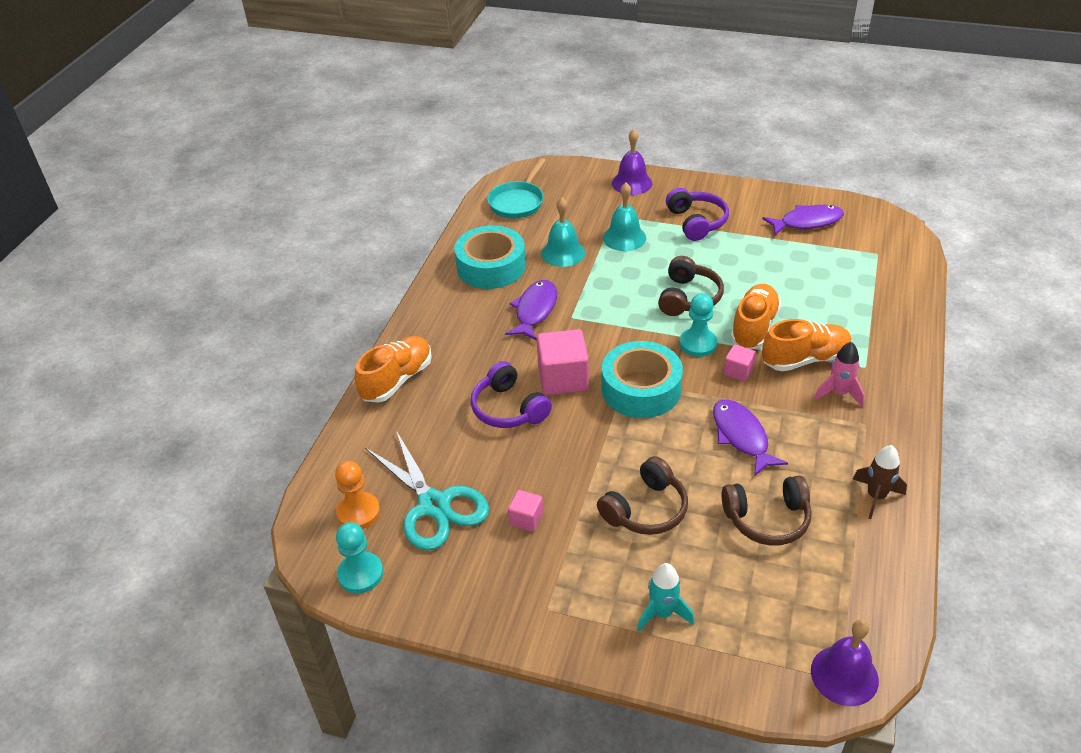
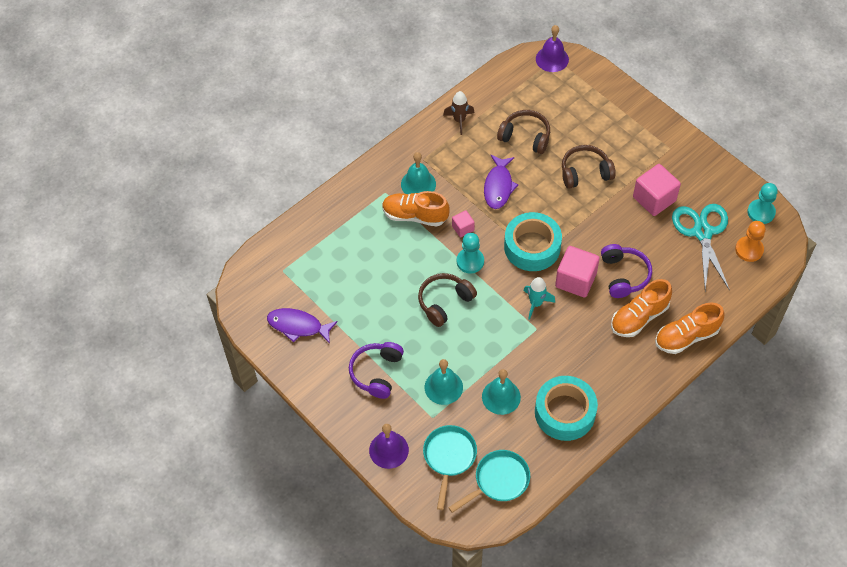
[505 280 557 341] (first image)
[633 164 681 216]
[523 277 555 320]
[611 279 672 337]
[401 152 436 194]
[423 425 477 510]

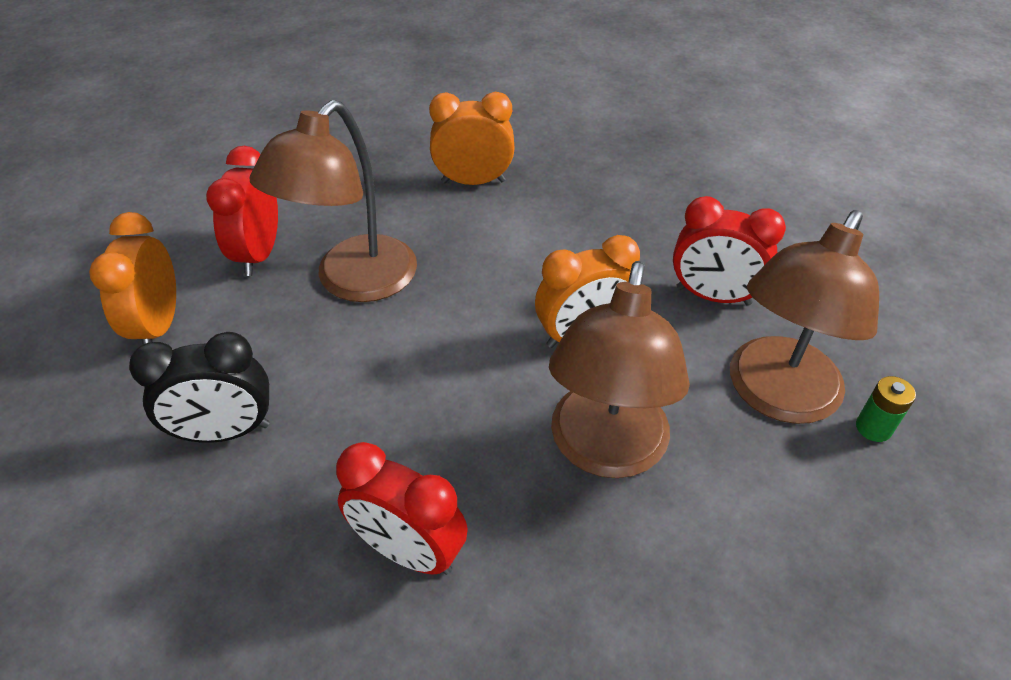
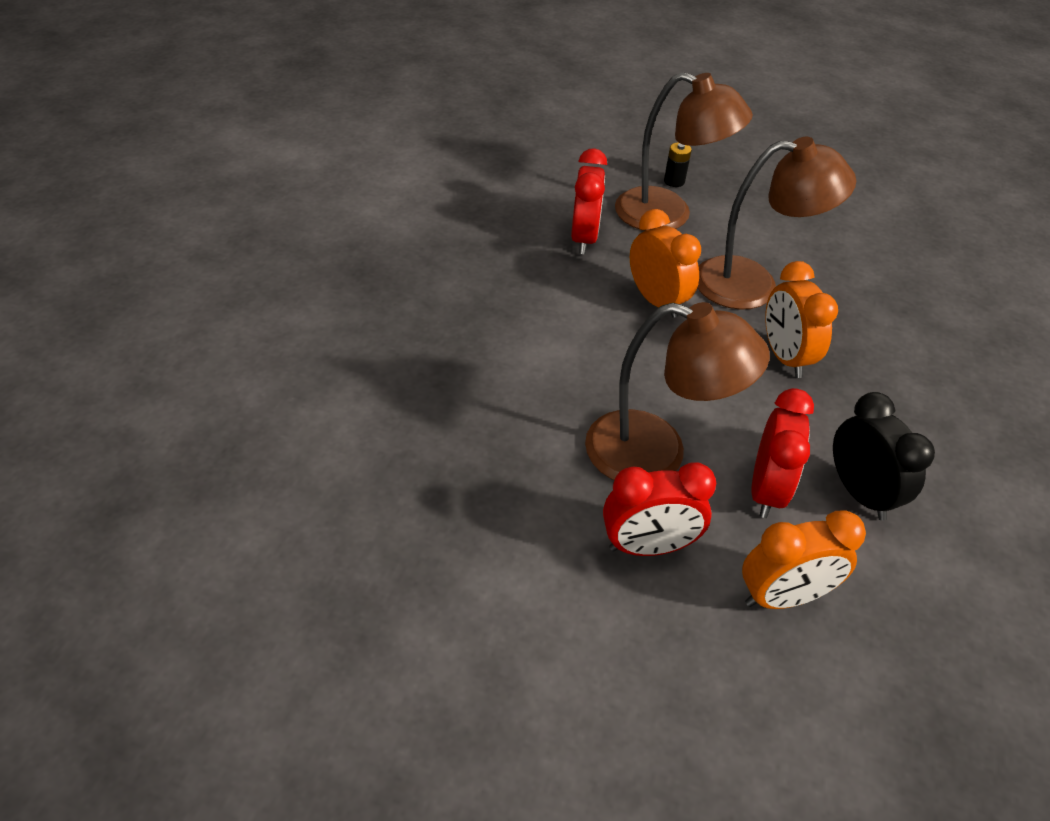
[751 388 814 518]
[765 261 838 378]
[664 142 692 187]

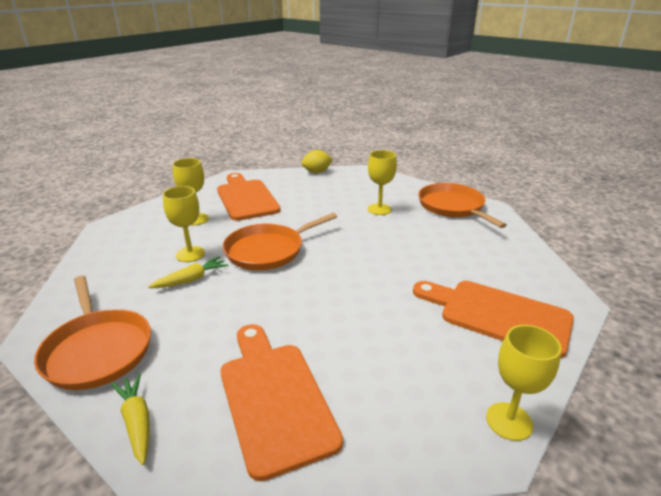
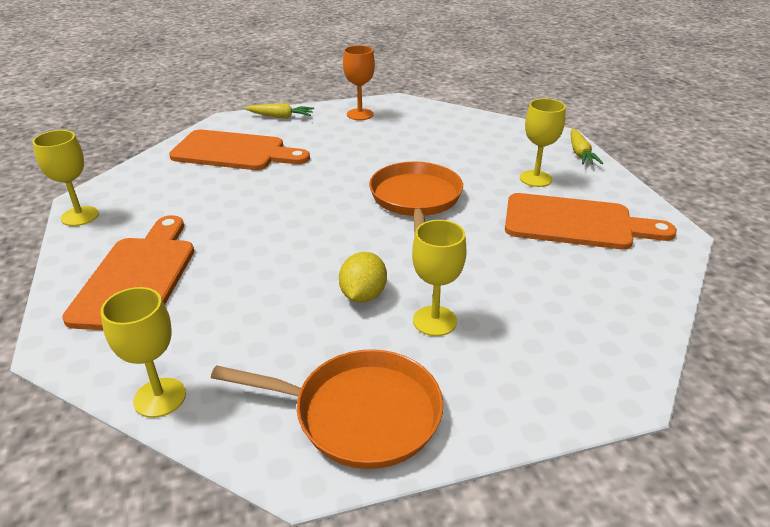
[343 45 375 120]
[571 129 603 164]
[101 287 186 418]
[339 252 387 303]
[62 215 194 330]

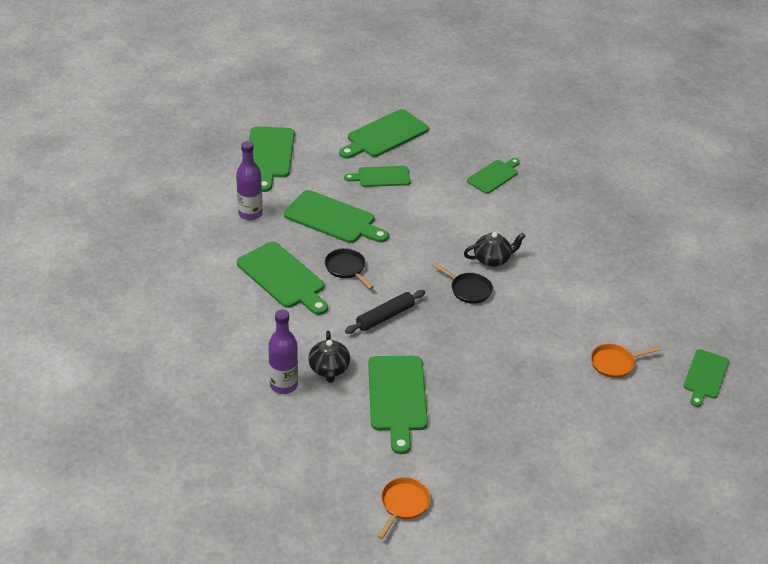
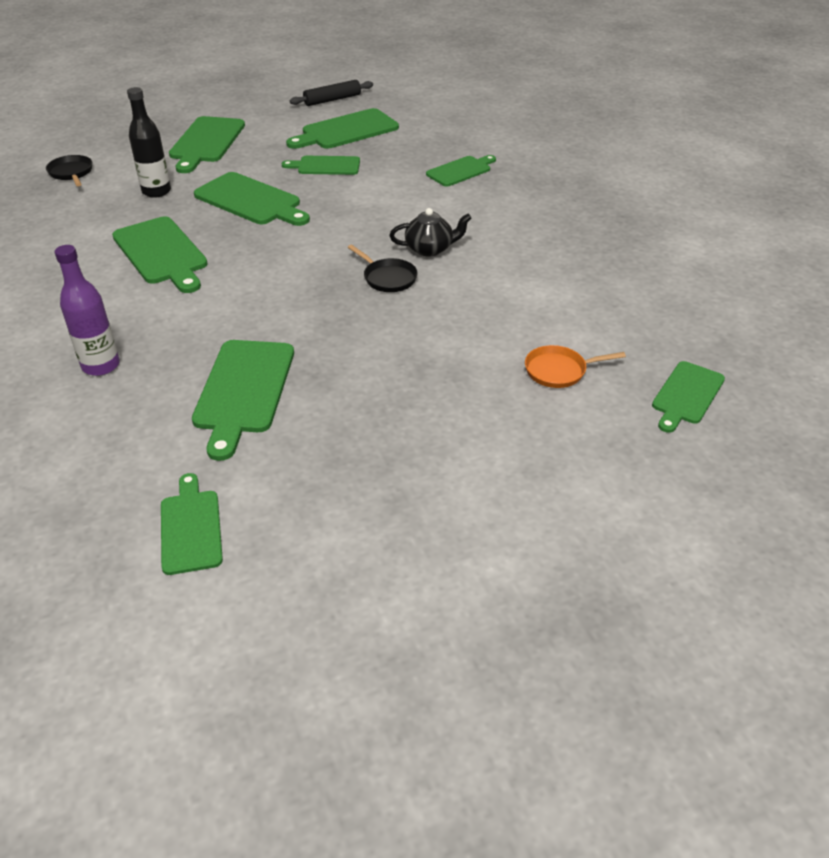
[127 87 171 198]
[308 331 350 383] (first image)
[46 155 92 186]
[290 80 373 106]
[161 473 223 575]

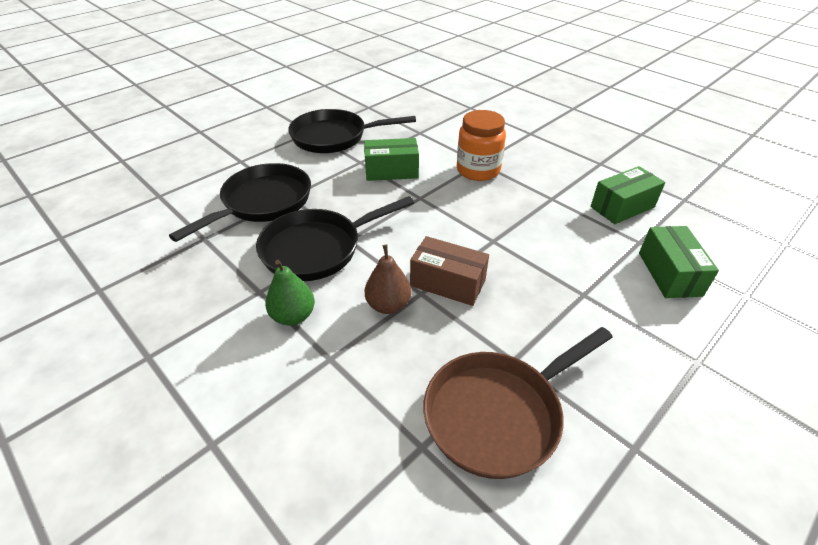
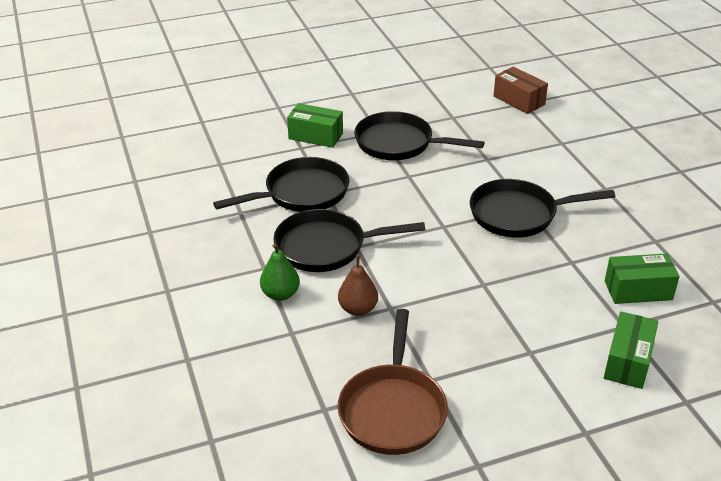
[287 103 343 148]
[494 67 548 114]
[338 309 448 455]
[470 179 615 238]

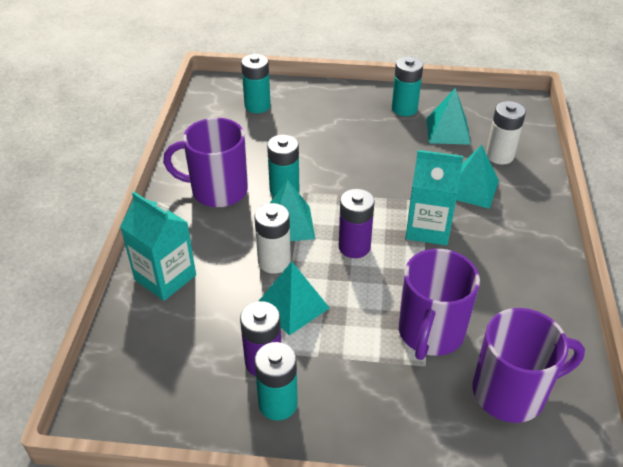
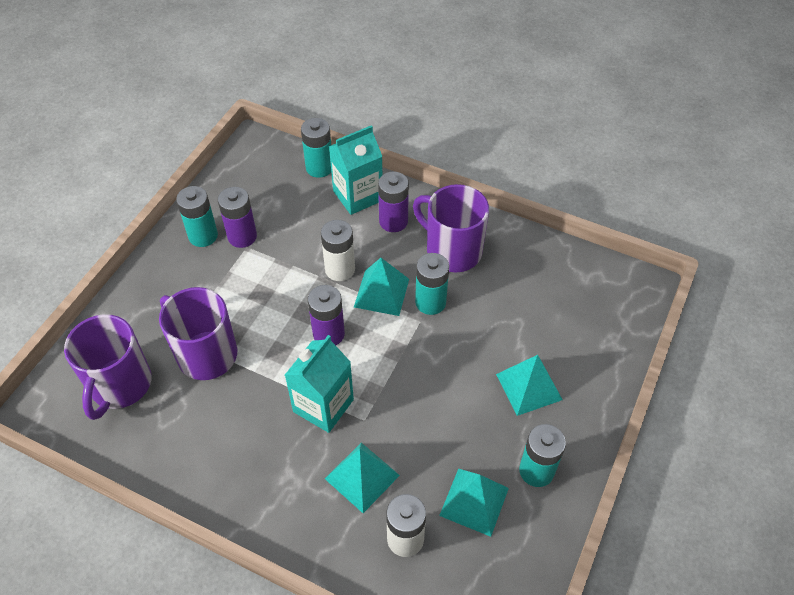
[413 184 489 272]
[301 118 331 178]
[496 355 563 416]
[378 171 409 232]

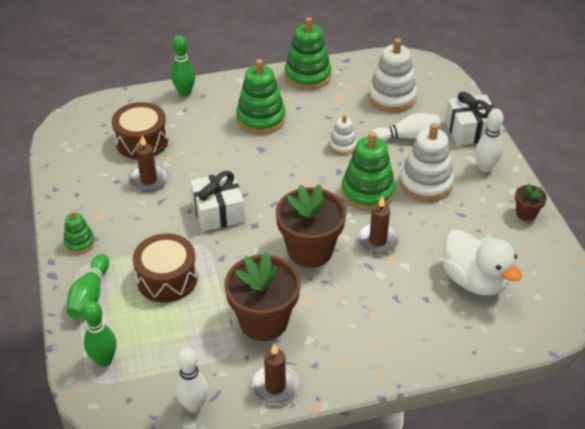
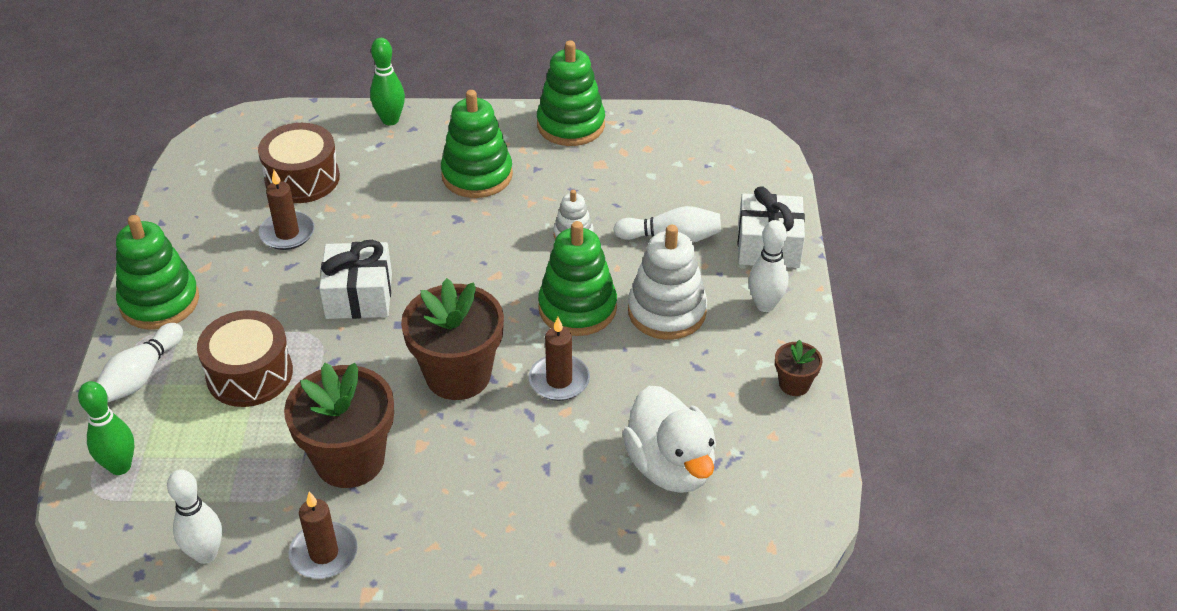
[116 215 199 329]
[96 323 183 402]
[368 38 417 112] (first image)

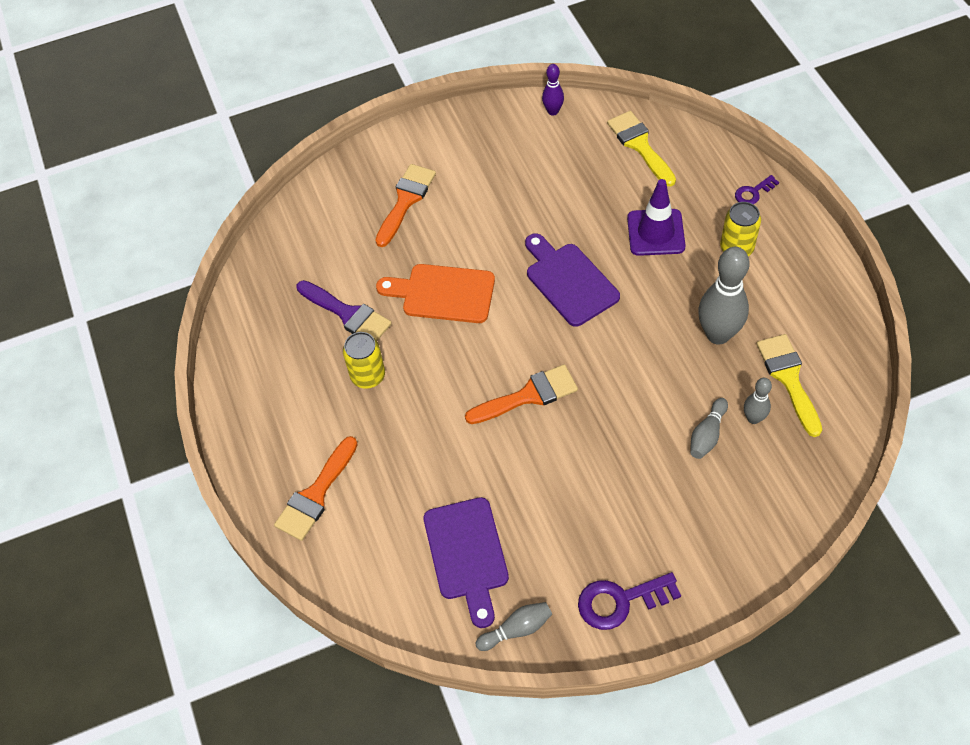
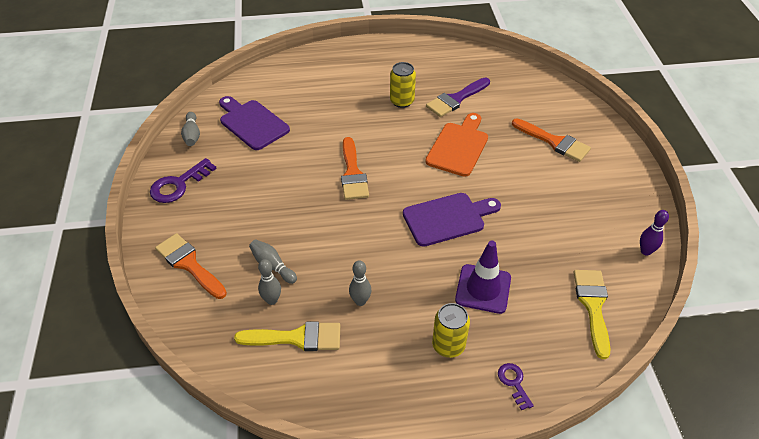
[155 233 227 299]
[219 96 290 150]
[150 158 217 203]
[573 270 610 359]
[349 260 371 306]

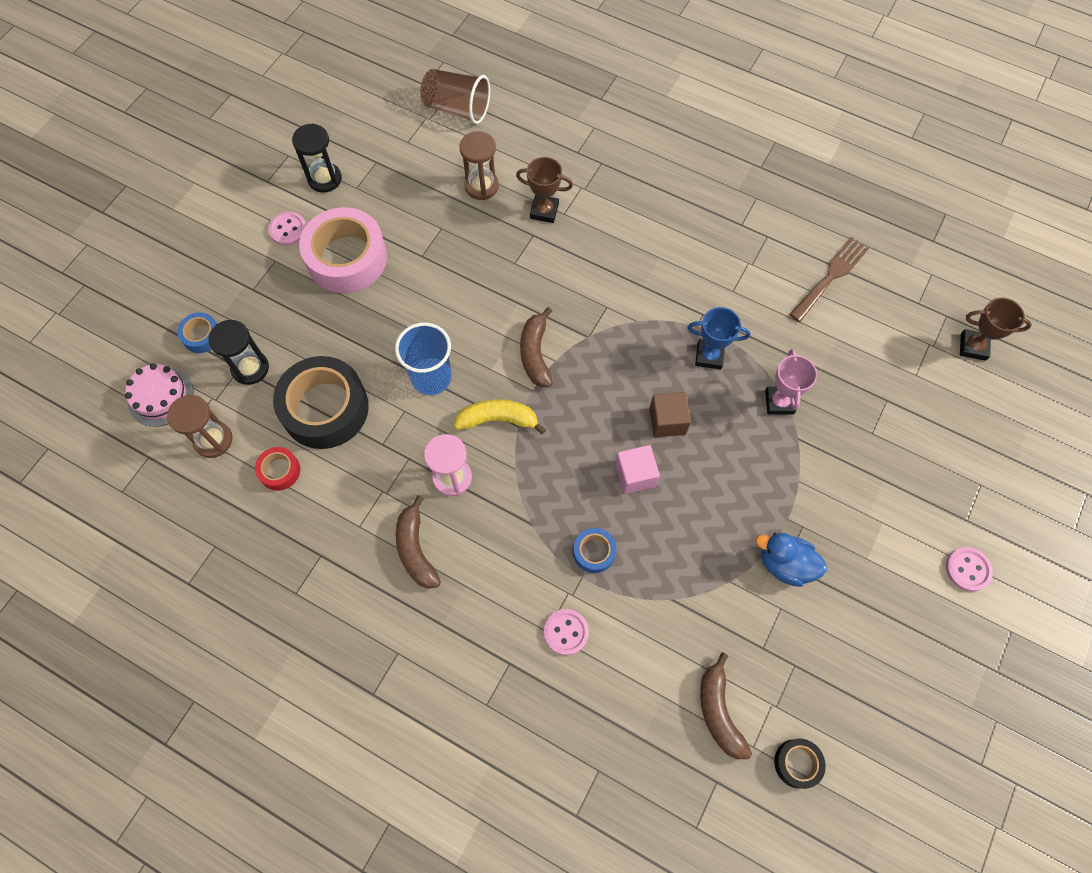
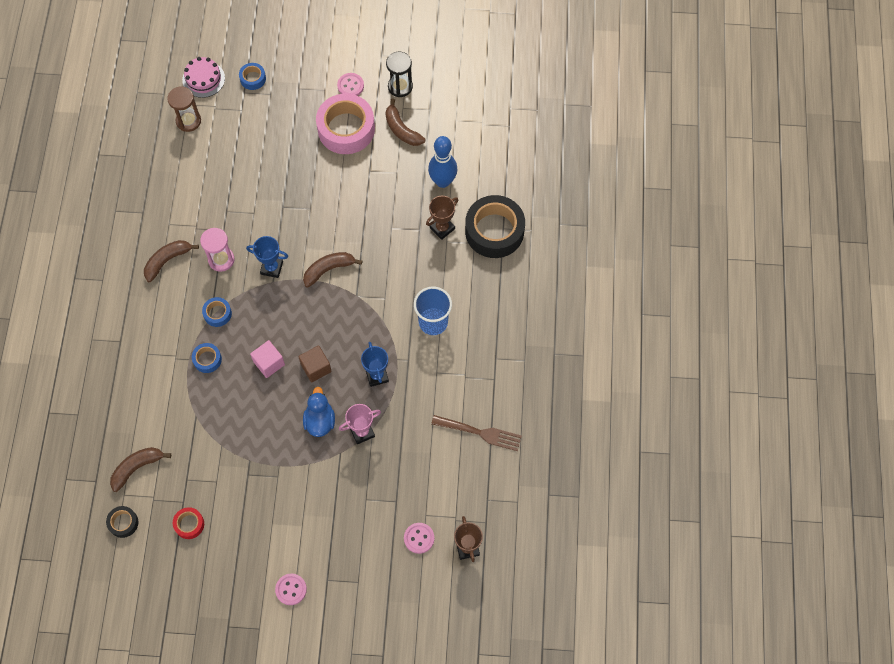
[209 320 269 385] (first image)
[173 507 204 539]
[465 195 525 258]
[414 287 452 335]
[420 69 490 124] (first image)
[246 236 288 278]
[428 136 457 188]
[426 196 458 240]
[404 523 434 554]
[303 387 335 437]
[202 297 232 327]
[385 99 425 146]

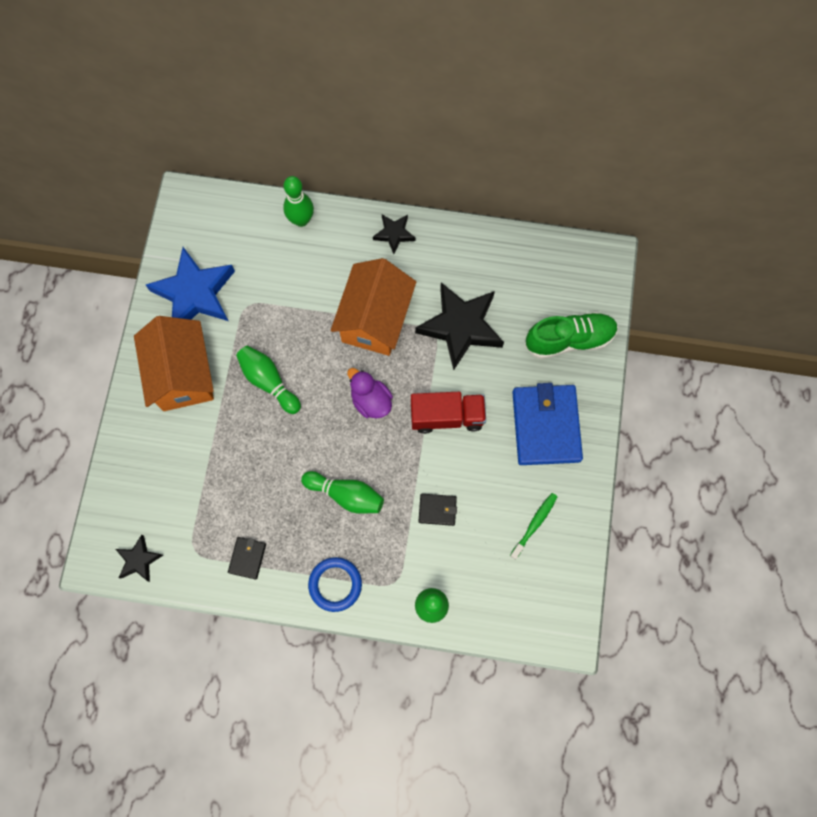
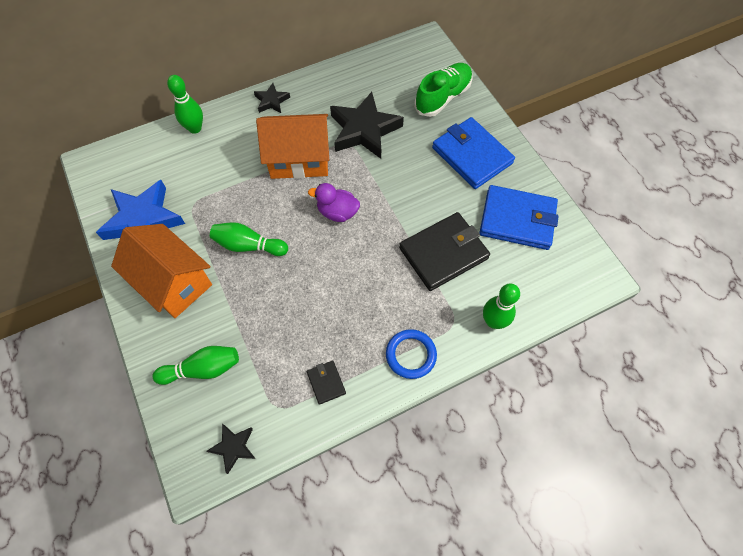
[152 346 239 385]
[256 114 329 179]
[411 392 486 434] (first image)
[399 212 490 291]
[479 185 559 250]

